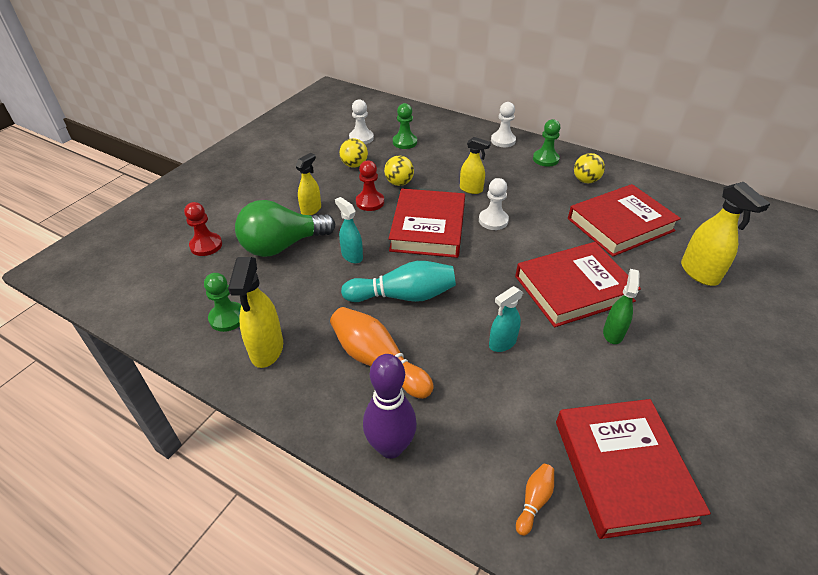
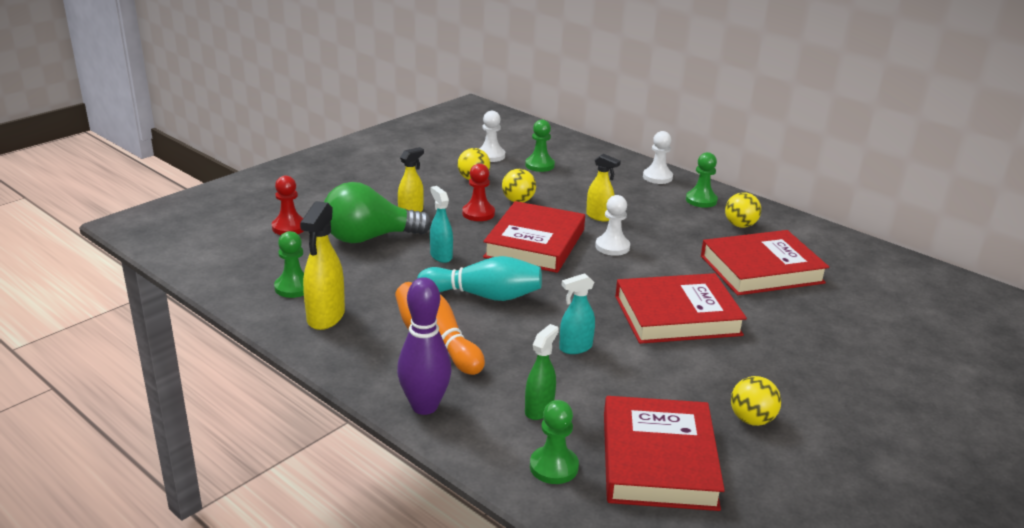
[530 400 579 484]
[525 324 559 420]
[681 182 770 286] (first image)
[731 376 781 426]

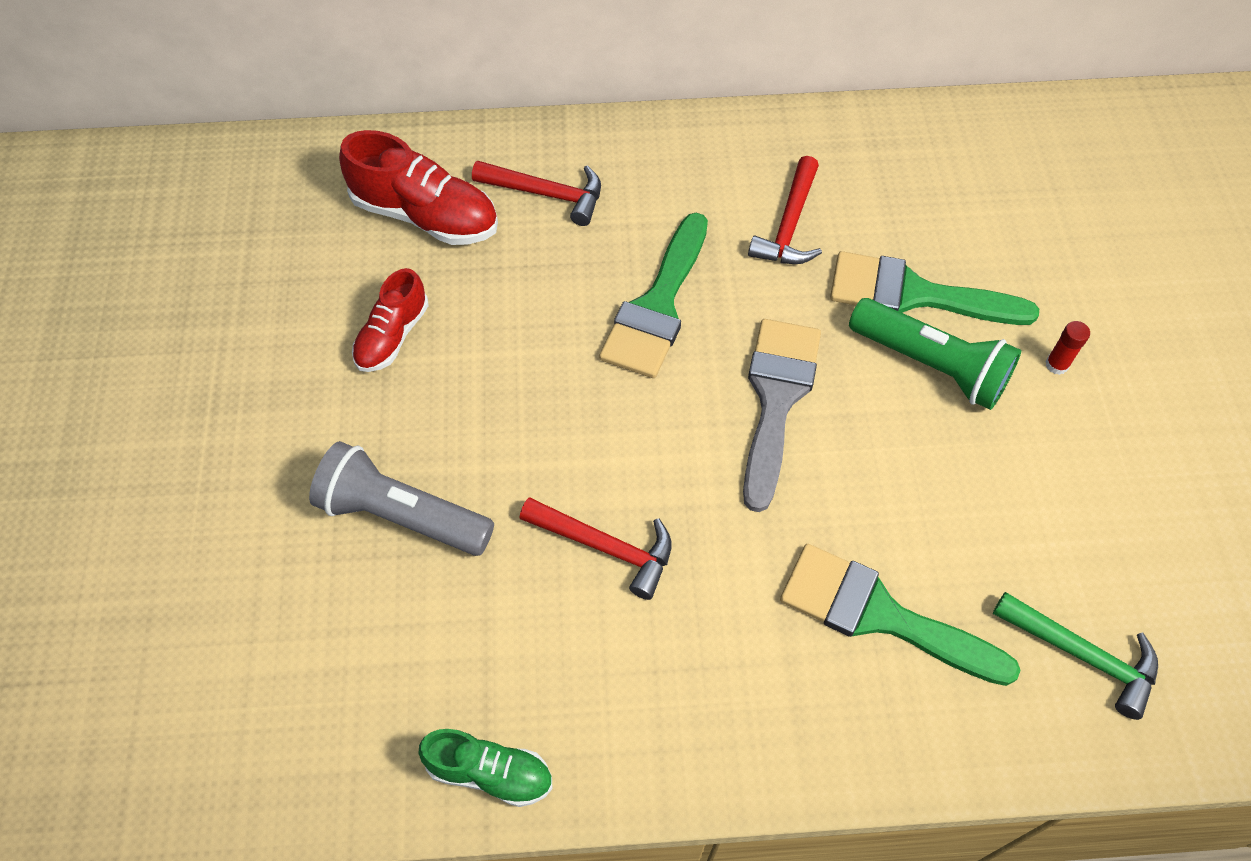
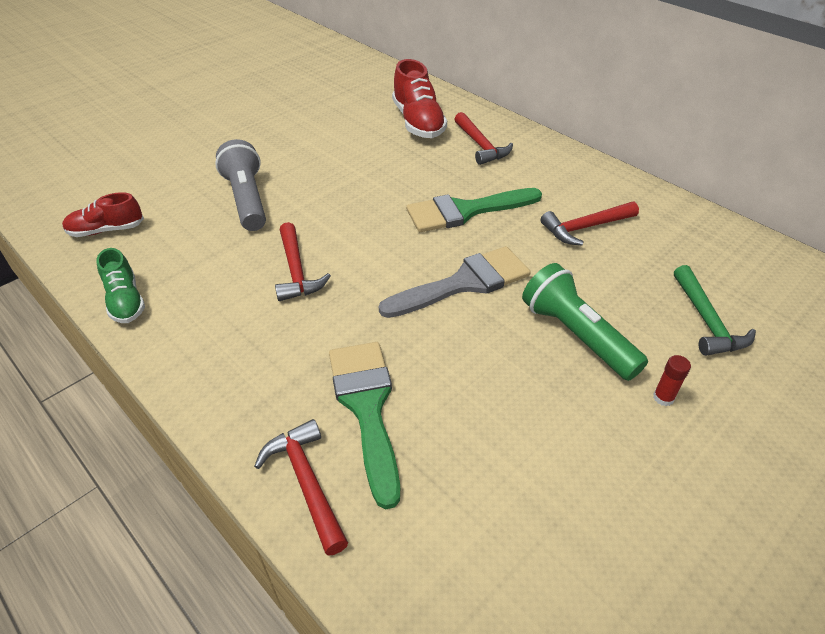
[62 192 144 237]
[830 251 1039 325] (first image)
[522 263 648 381]
[674 265 756 356]
[254 419 348 556]

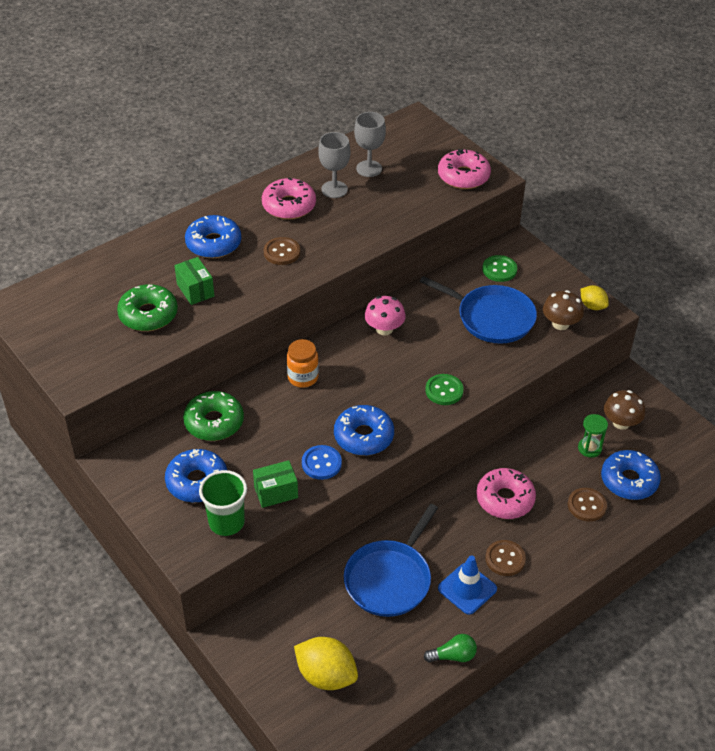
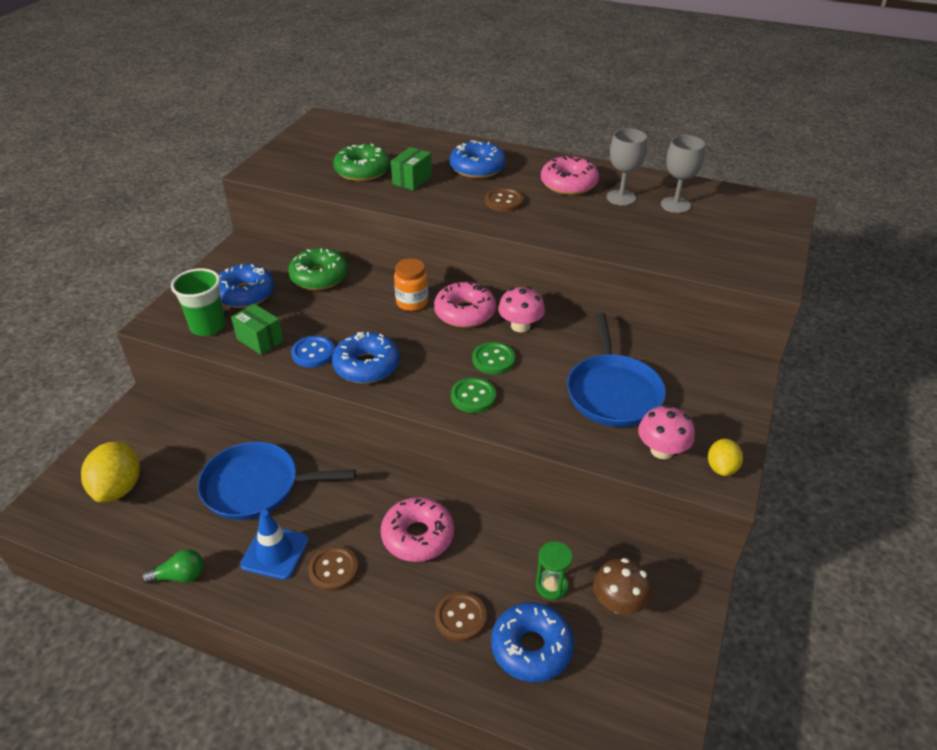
[141 549 204 584]
[434 282 496 328]
[472 342 515 374]
[638 405 695 459]

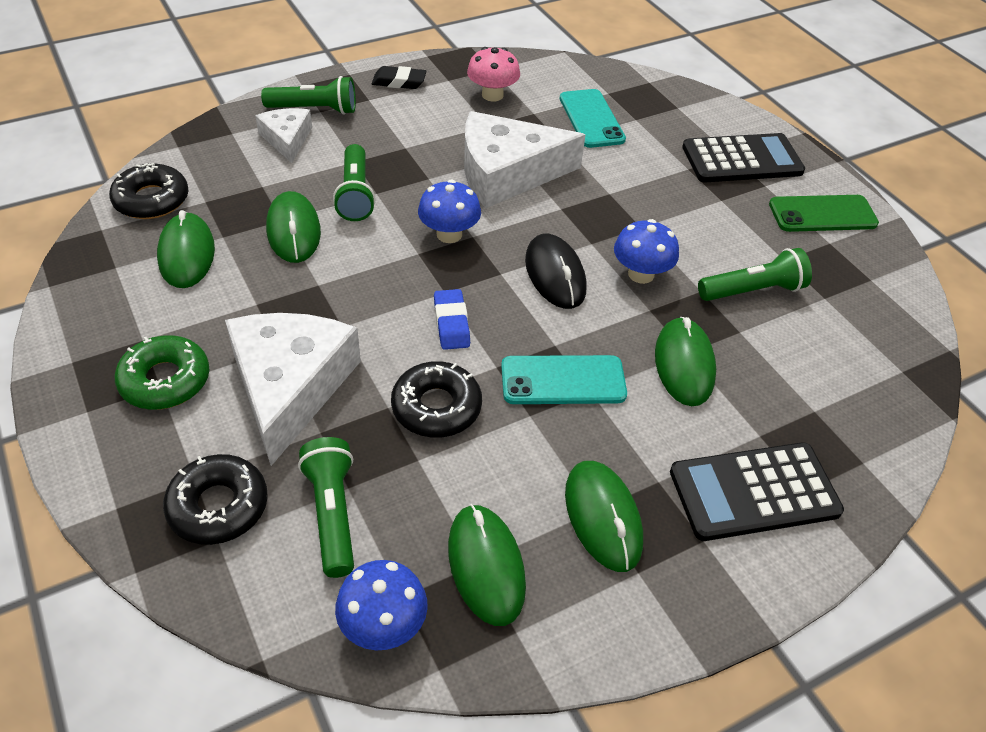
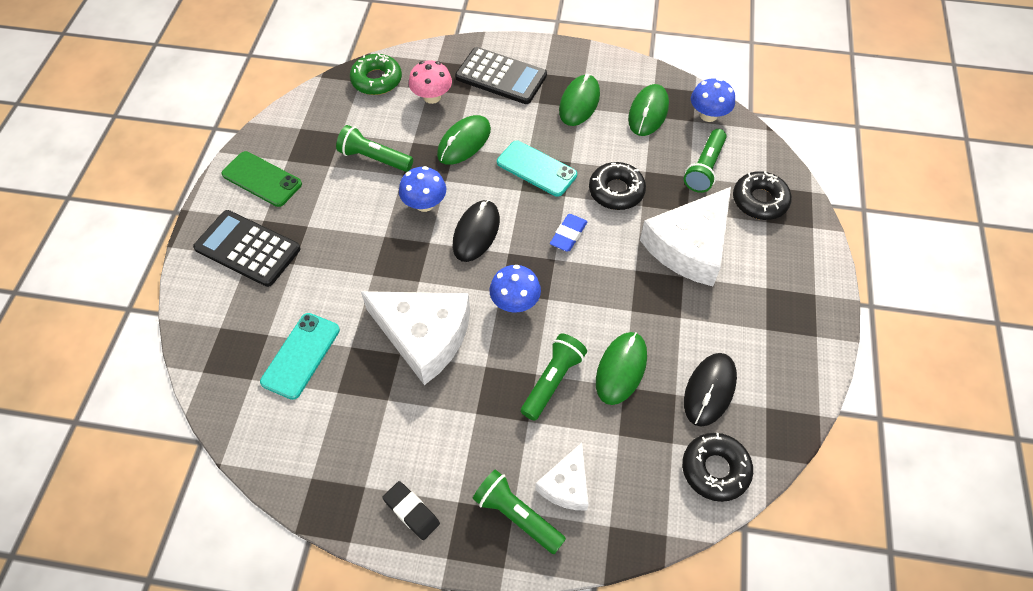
[350 53 402 95]
[684 353 737 427]
[409 61 452 104]

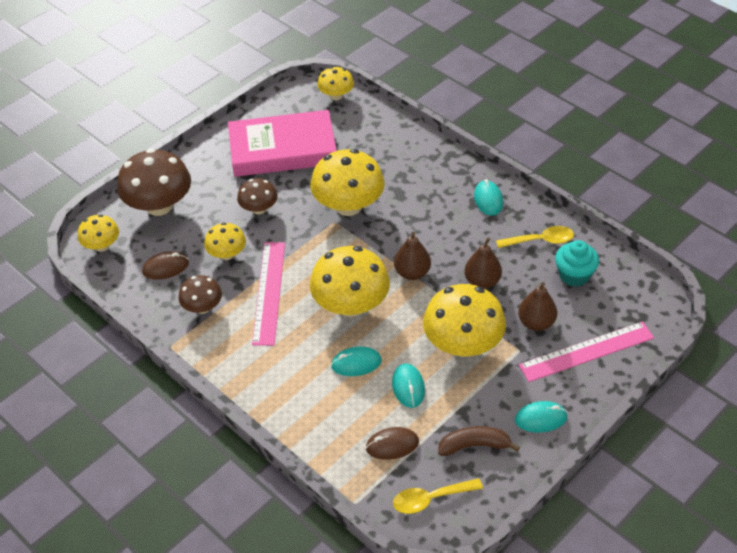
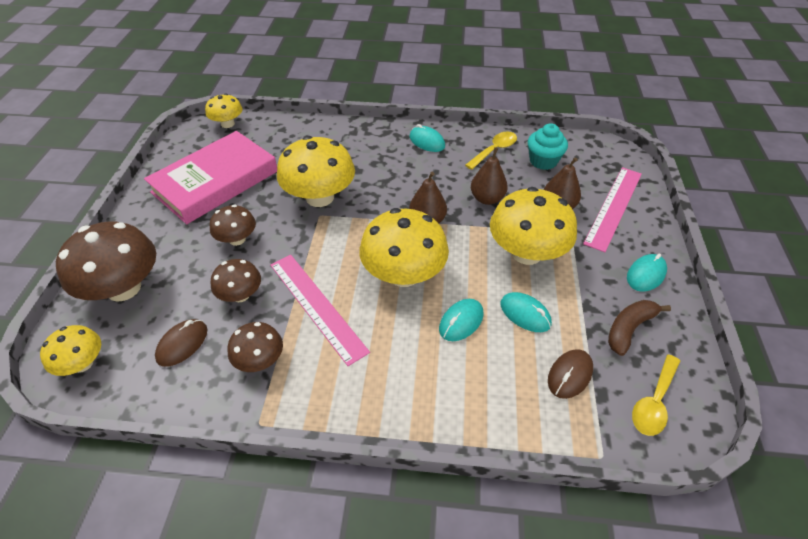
[211 259 261 302]

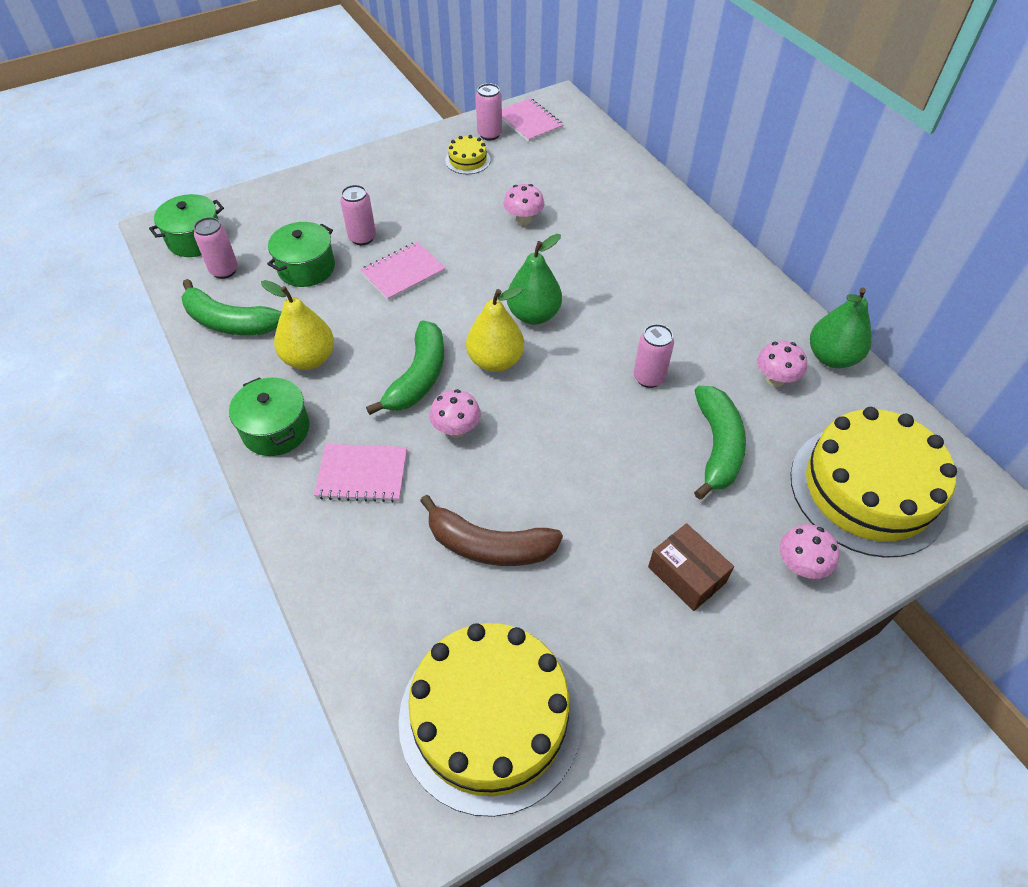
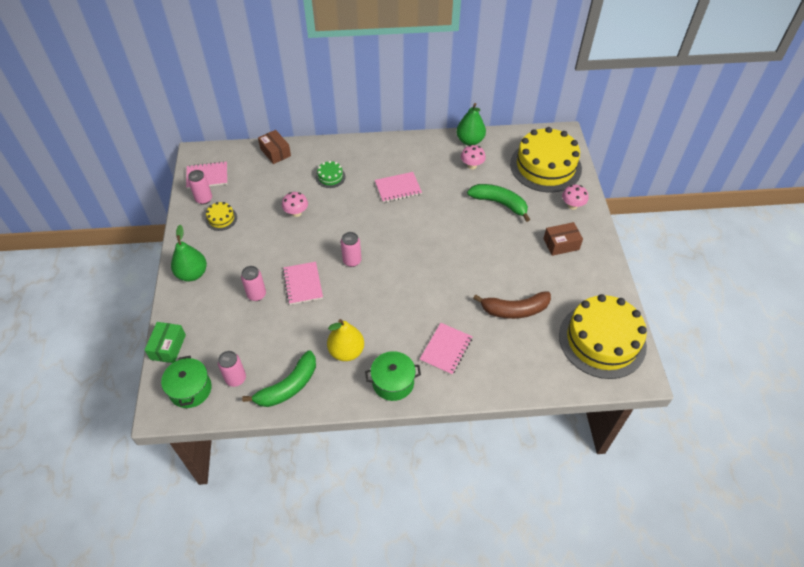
[267 222 335 287] (first image)
[366 320 444 415] (first image)
[473 291 551 319]
[430 389 481 438] (first image)
[466 287 524 372] (first image)
[171 225 207 281]
[341 232 361 267]
[145 322 186 363]
[258 130 291 164]
[316 161 346 188]
[375 172 422 203]

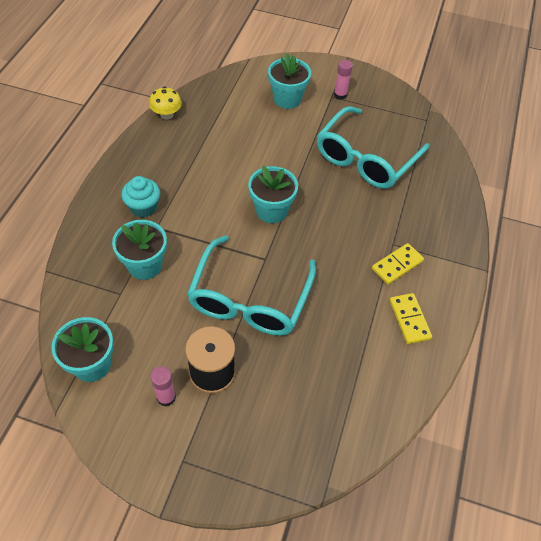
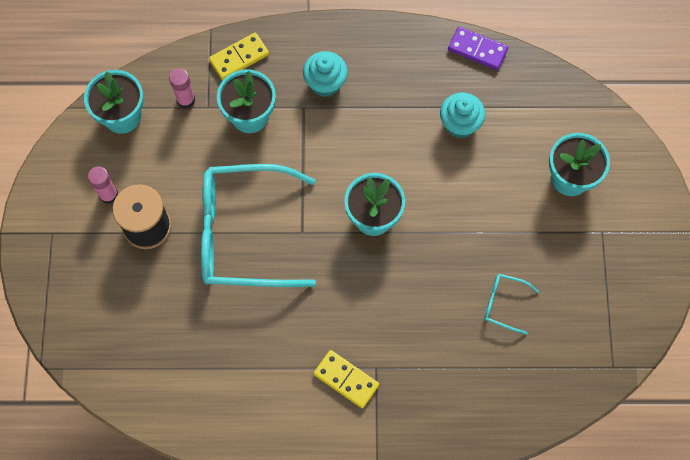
[448 27 508 70]
[484 274 539 335]
[169 68 195 109]
[209 32 269 80]
[440 93 485 138]

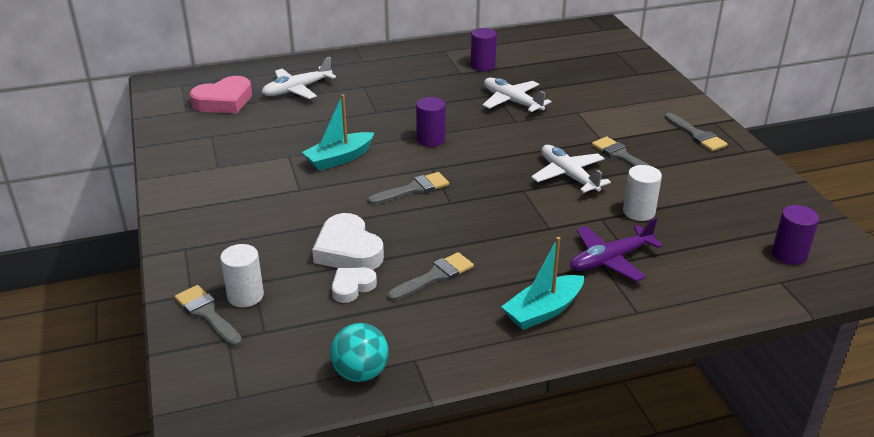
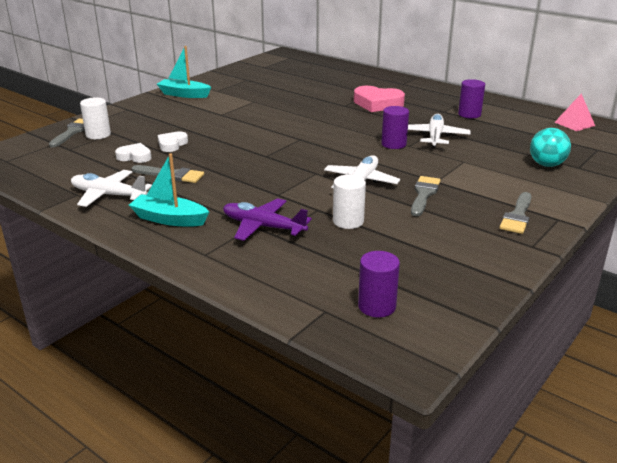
[354 86 405 112]
[71 170 152 207]
[157 46 211 98]
[158 131 188 152]
[530 128 571 167]
[367 172 449 205] (first image)
[381 106 409 149]
[555 94 595 131]

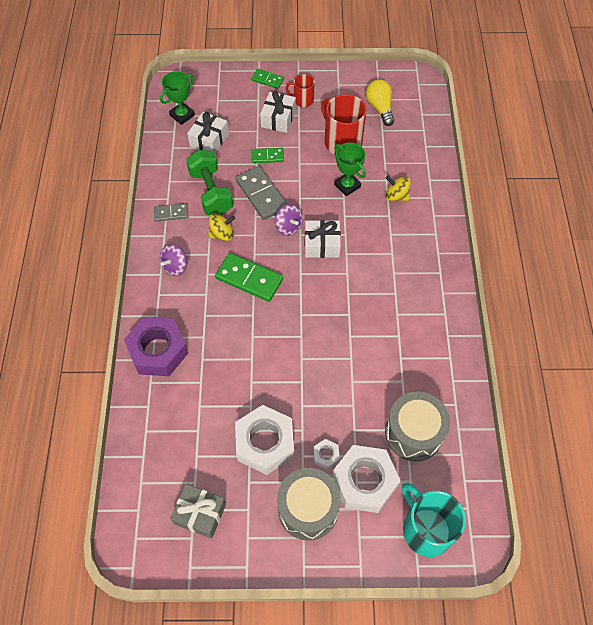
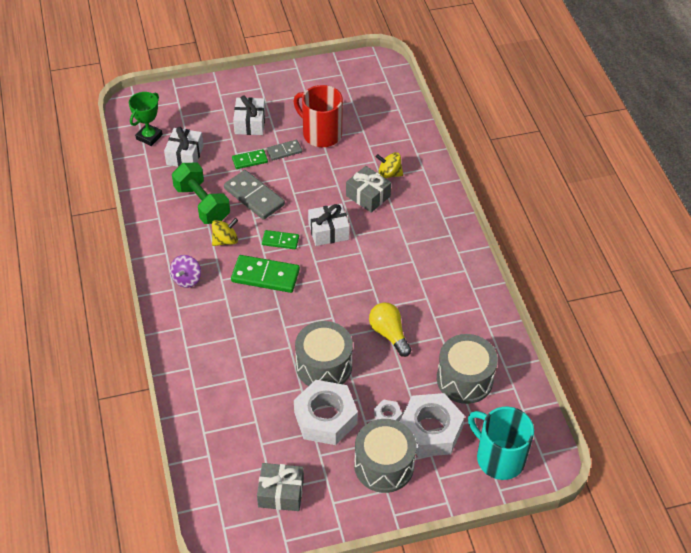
[124 317 188 376] (first image)
[266 140 302 161]
[262 230 299 249]
[275 204 303 236] (first image)
[285 74 315 107] (first image)
[334 143 366 196] (first image)
[369 303 411 357]
[295 321 353 386]
[346 166 391 213]

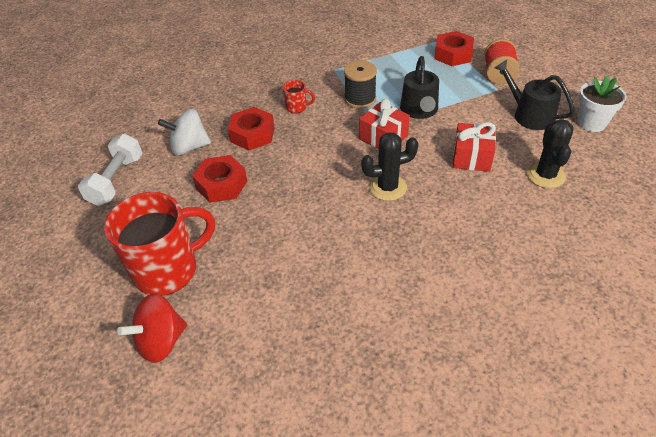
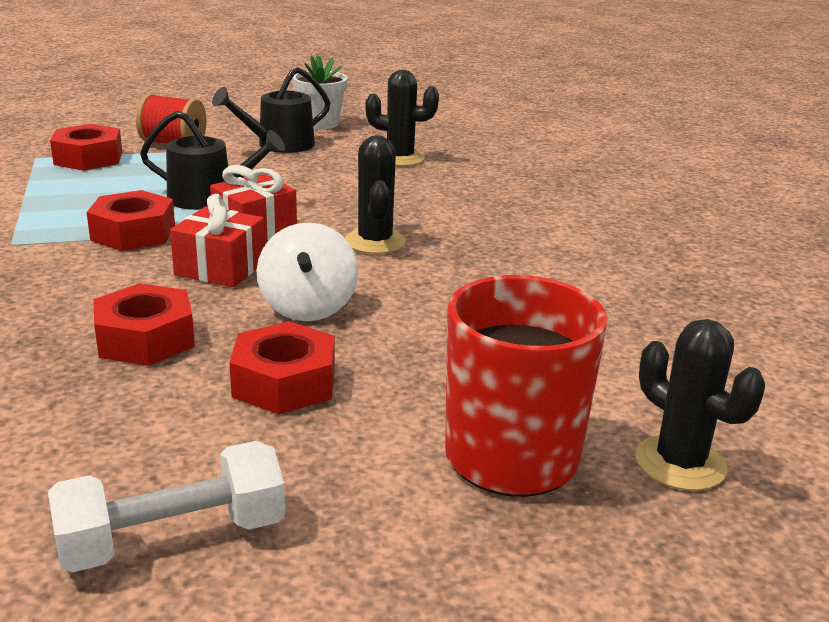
[48 441 285 572]
[635 319 765 491]
[256 222 358 321]
[283 80 315 113] (first image)
[87 190 175 251]
[170 194 265 287]

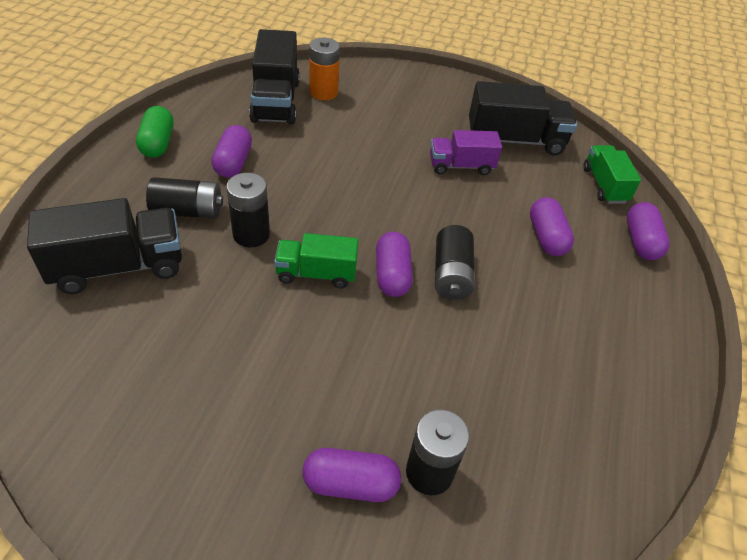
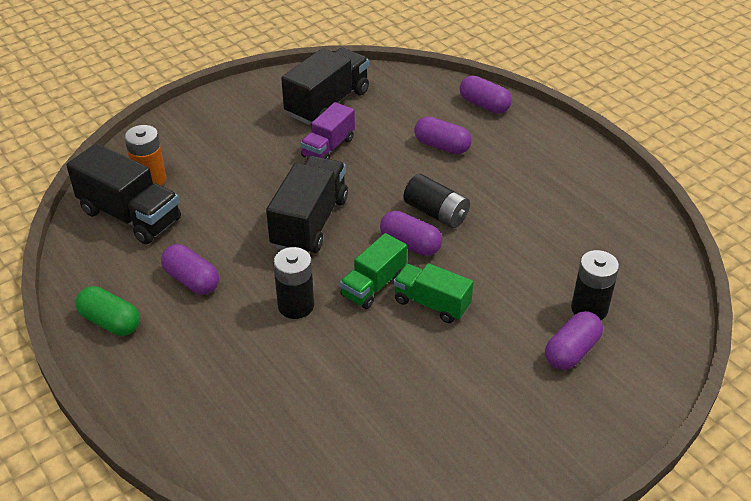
[266 156 348 253]
[146 177 223 219] (first image)
[393 263 474 323]

